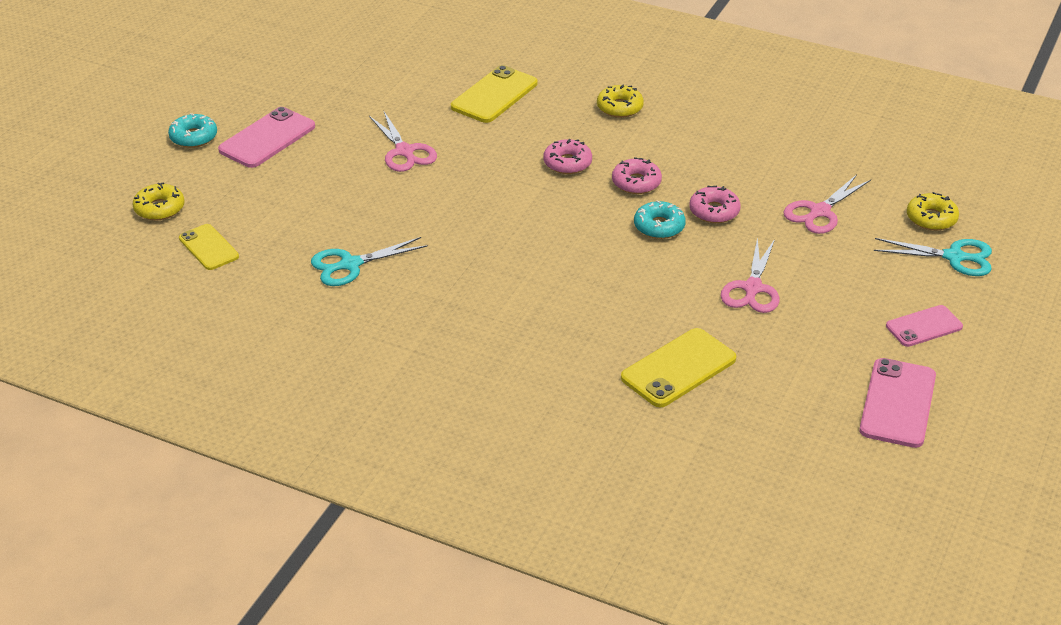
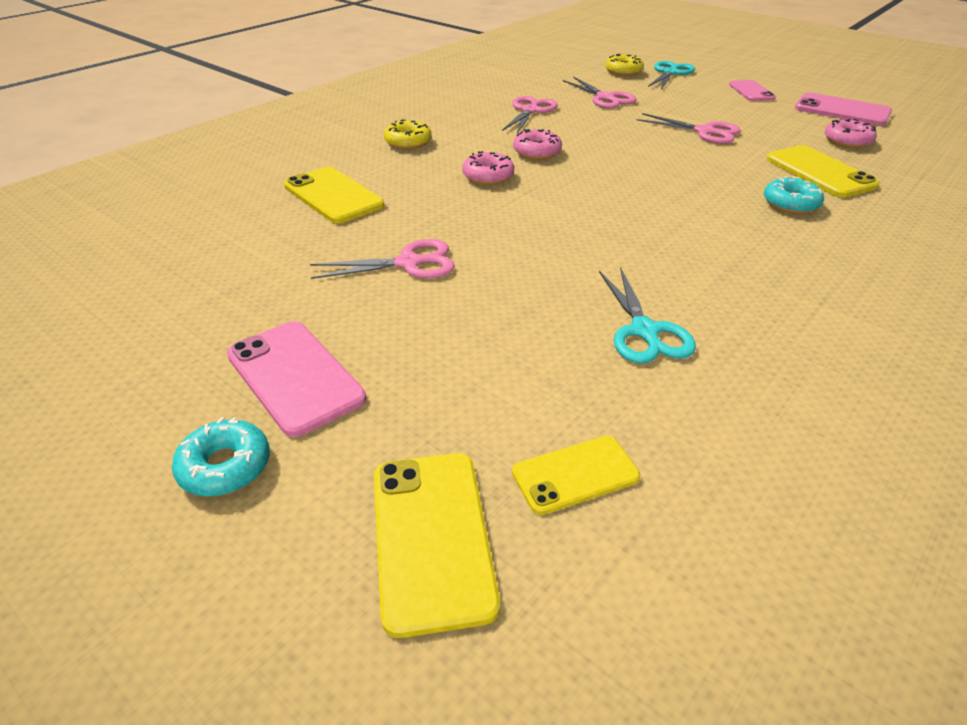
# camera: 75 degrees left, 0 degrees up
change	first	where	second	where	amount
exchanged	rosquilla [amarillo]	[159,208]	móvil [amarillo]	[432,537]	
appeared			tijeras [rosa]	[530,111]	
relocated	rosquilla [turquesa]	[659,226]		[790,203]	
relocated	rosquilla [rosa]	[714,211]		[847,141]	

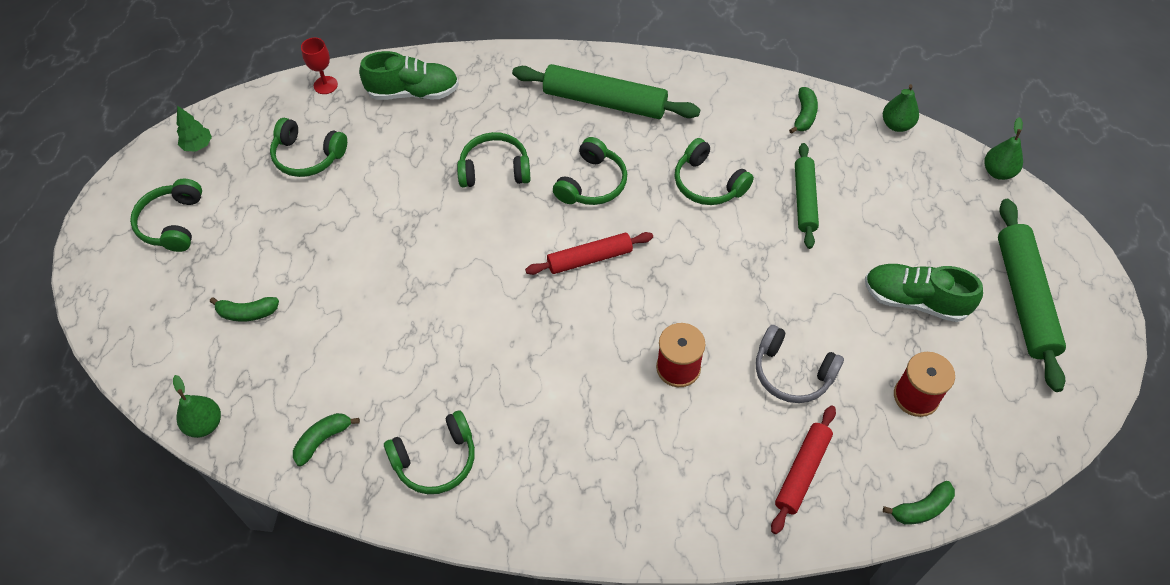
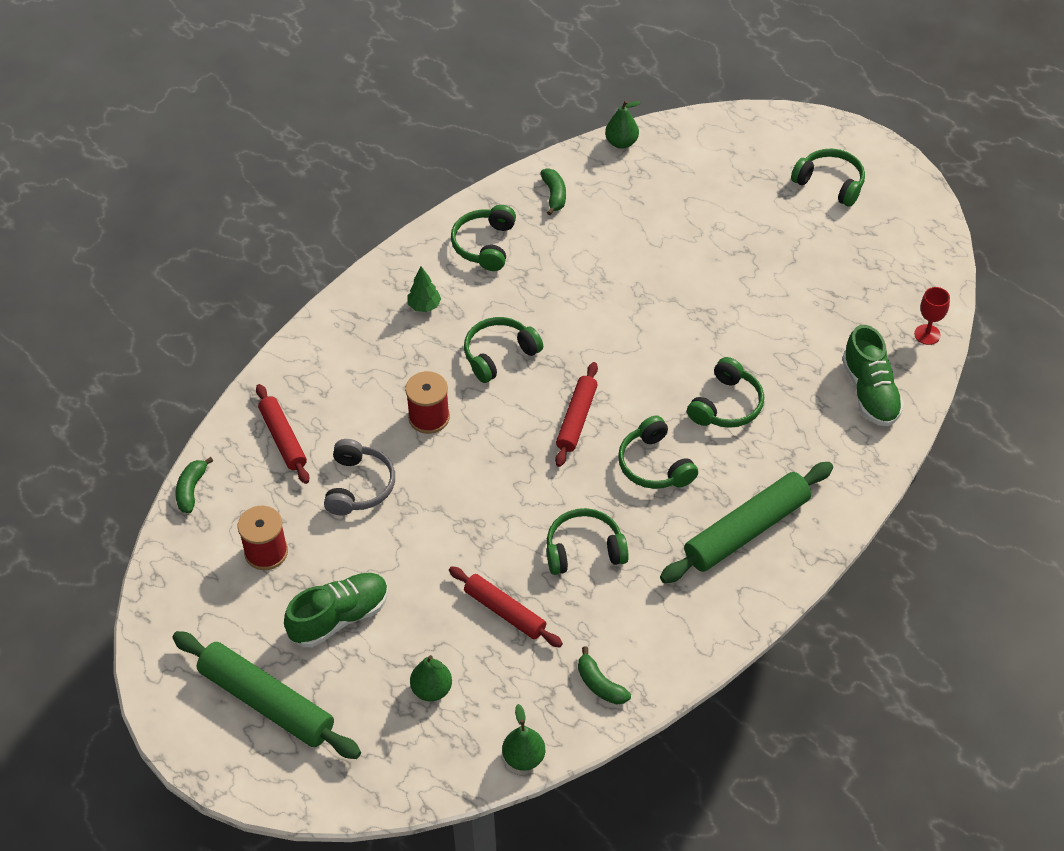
# camera: 125 degrees right, 5 degrees down
change	first	where	second	where	amount
spun	auriculares [gris]	[792,373]		[359,486]	120 degrees clockwise
relocated	árbol [verde]	[198,145]		[424,306]	
relocated	pera [verde]	[998,172]		[432,689]	
colour	rodillo [verde]	[804,200]	rodillo [rojo]	[505,611]	
relocated	auriculares [verde]	[308,156]		[499,355]	
spun	zapato [verde]	[413,92]		[870,392]	45 degrees counterclockwise
missing	plátano [verde]	[247,313]			

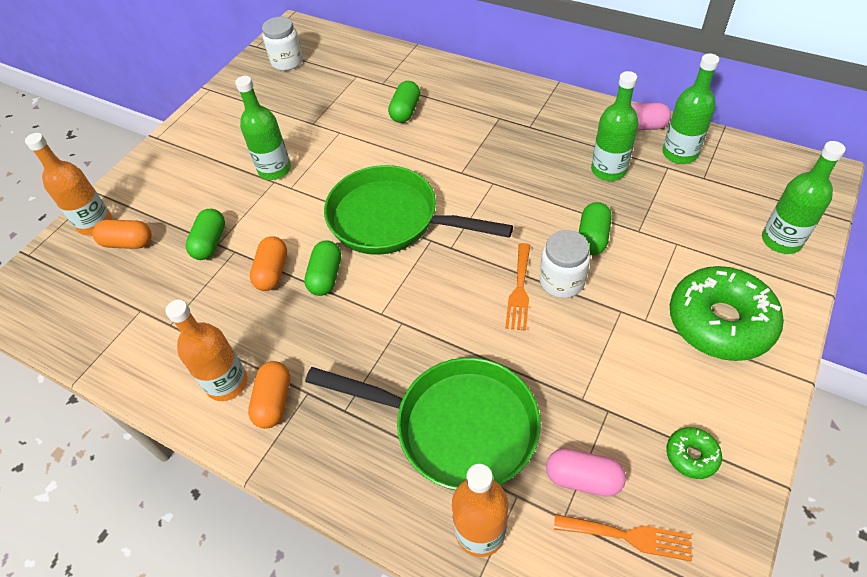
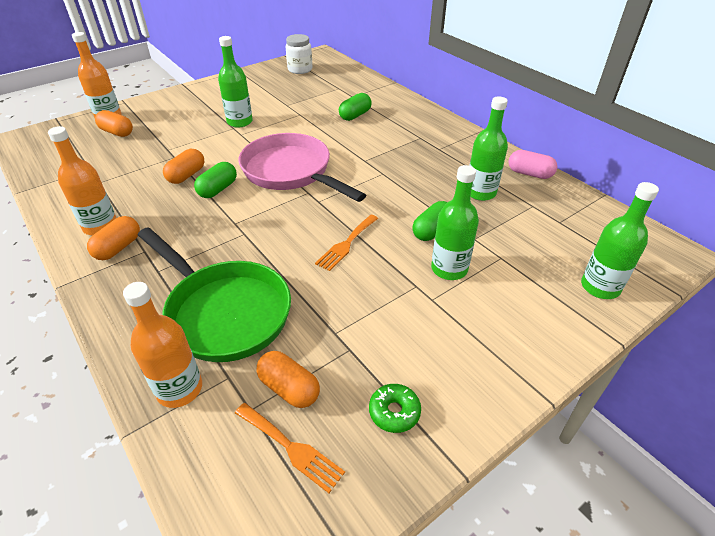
# camera: 20 degrees right, 10 degrees down
change	first	where	second	where	amount
colour	sartén [verde]	[391,219]	sartén [rosa]	[291,172]	
colour	cápsula [rosa]	[583,478]	cápsula [naranja]	[289,388]	
relocated	botella [verde]	[679,153]		[449,269]	
missing	cápsula [verde]	[210,243]			
missing	tarro [blanco]	[561,281]			
missing	rosquilla [verde]	[720,322]			

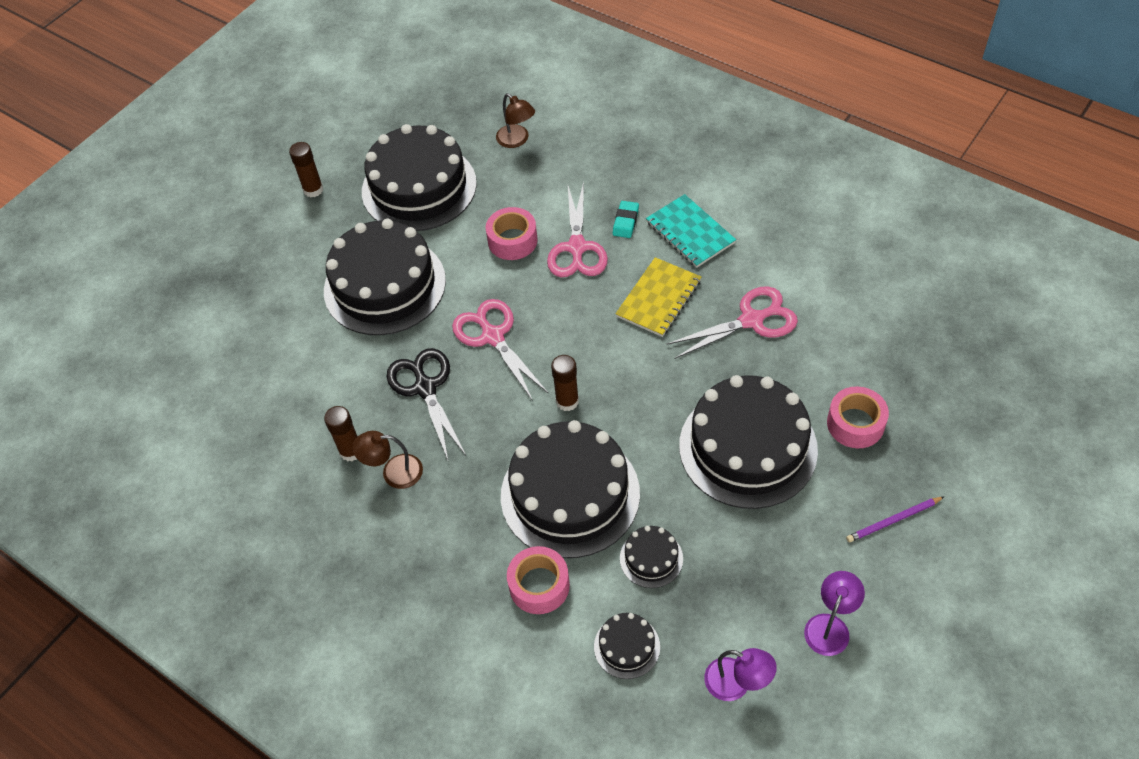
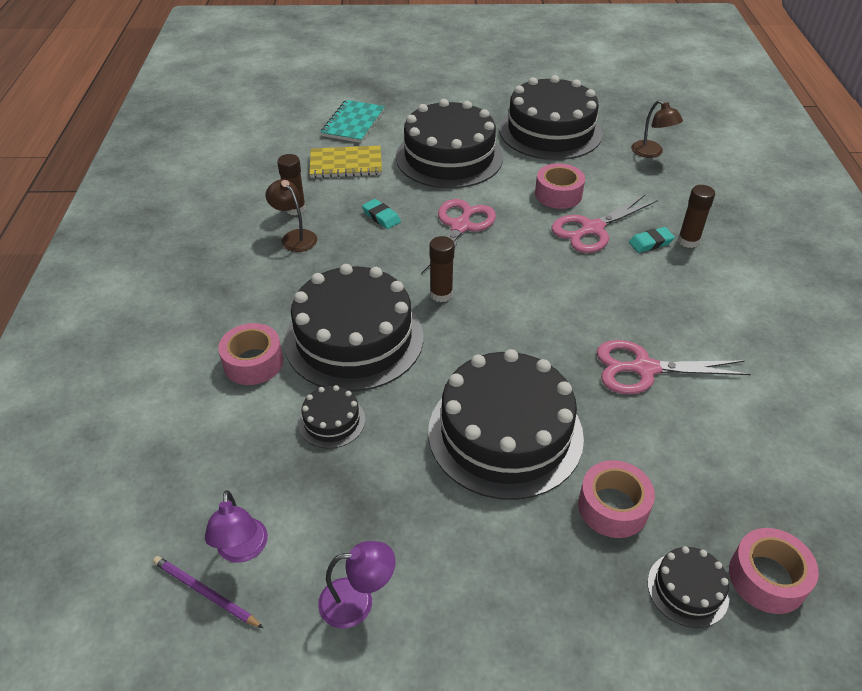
# camera: 50 degrees right, 10 degrees down
change	first	where	second	where	amount
relocated	lápiz [morado]	[893,520]		[205,593]	
relocated	cuaderno [amarillo]	[658,299]		[346,164]	
relocated	cuaderno [turquesa]	[690,233]		[353,123]	
exchanged	tijeras [negro]	[425,388]	goma de borrar [turquesa]	[381,217]	
spun	tijeras [rosa]	[751,320]		[644,369]	150 degrees clockwise
spun	lámpara [marrón]	[517,140]		[651,153]	45 degrees counterclockwise
relocated	tarta [negro]	[627,646]		[687,589]	
relocated	barra de pegamento [marrón]	[313,190]		[688,241]	
appeared			cinta adhesiva [rosa]	[767,578]	

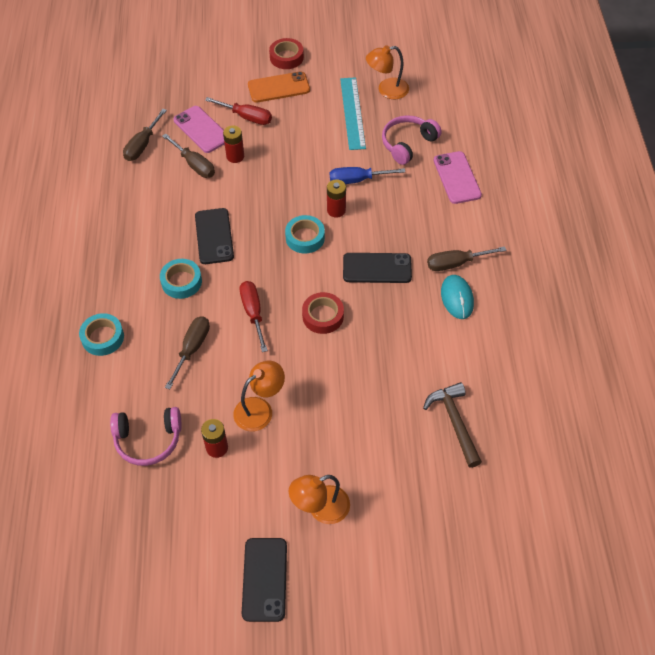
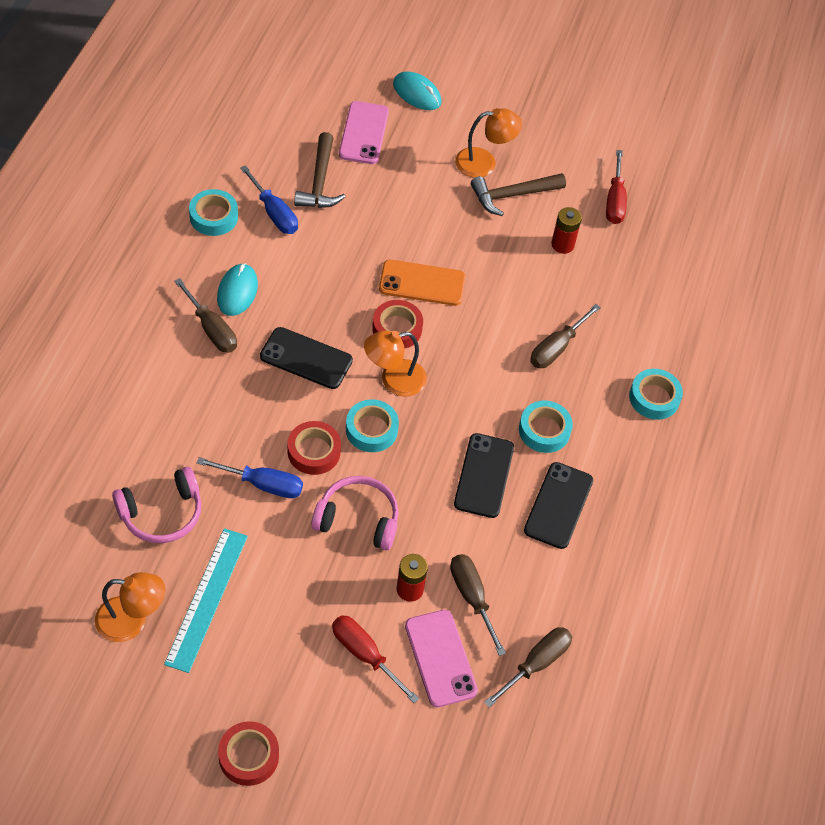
# camera: 165 degrees left, 0 degrees up
change	first	where	second	where	amount
spun	destornillador [marrón]	[456,263]		[211,329]	45 degrees clockwise
appeared			cinta adhesiva [turquesa]	[213,217]	
appeared			destornillador [azul]	[274,213]	
exchanged	pila [rojo]	[336,210]	cinta adhesiva [rojo]	[314,451]	
relocated	auriculares [rosa]	[148,439]		[358,519]	
relocated	móvil [rosa]	[457,178]		[364,133]	
relocated	lámpara [naranja]	[260,409]		[394,380]	
relocated	móvil [naranja]	[278,87]		[422,283]	
appeared			ratón [turquesa]	[417,93]	
appeared			martillo [marrón]	[512,195]	
relocated	móvil [negro]	[265,579]		[558,505]	
relocated	destornillador [rojo]	[253,313]		[615,201]	

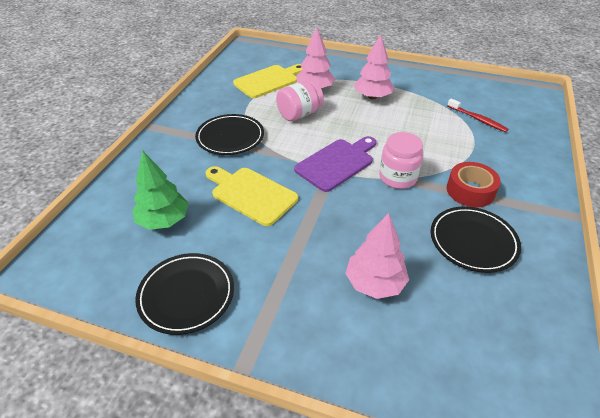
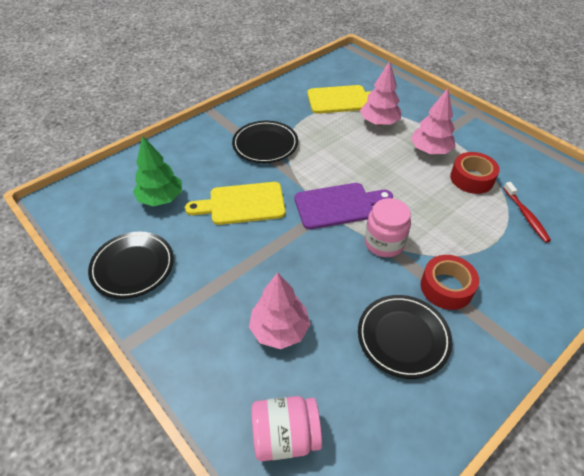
# camera: 30 degrees right, 5 degrees up
change	first	where	second	where	amount
spun	tabla de cortar [amarillo]	[251,194]		[242,204]	75 degrees counterclockwise
relocated	tarro [rosa]	[299,114]		[285,436]	
appeared			cinta adhesiva [rojo]	[471,178]	

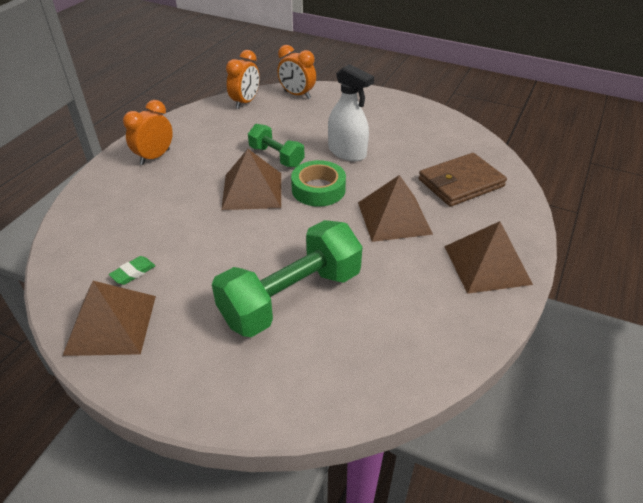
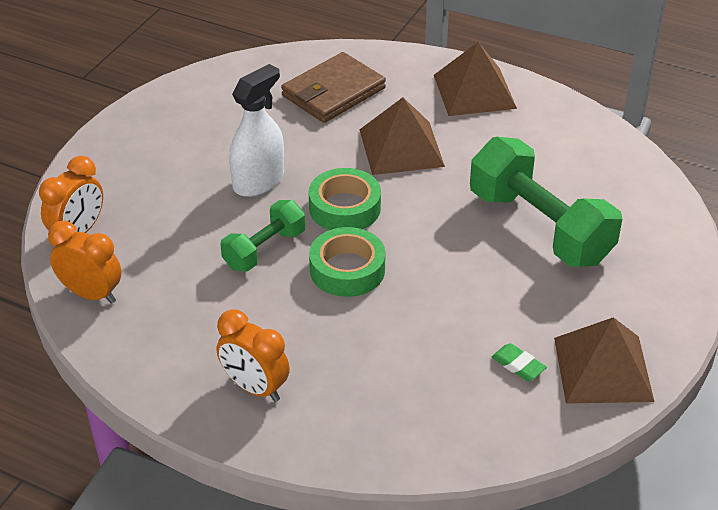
# camera: 90 degrees left, 0 degrees up
change	first	where	second	where	amount
spun	cartera [marrón]	[460,183]		[333,92]	75 degrees clockwise
exchanged	pirámide [marrón]	[252,191]	cinta adhesiva [verde]	[347,269]	

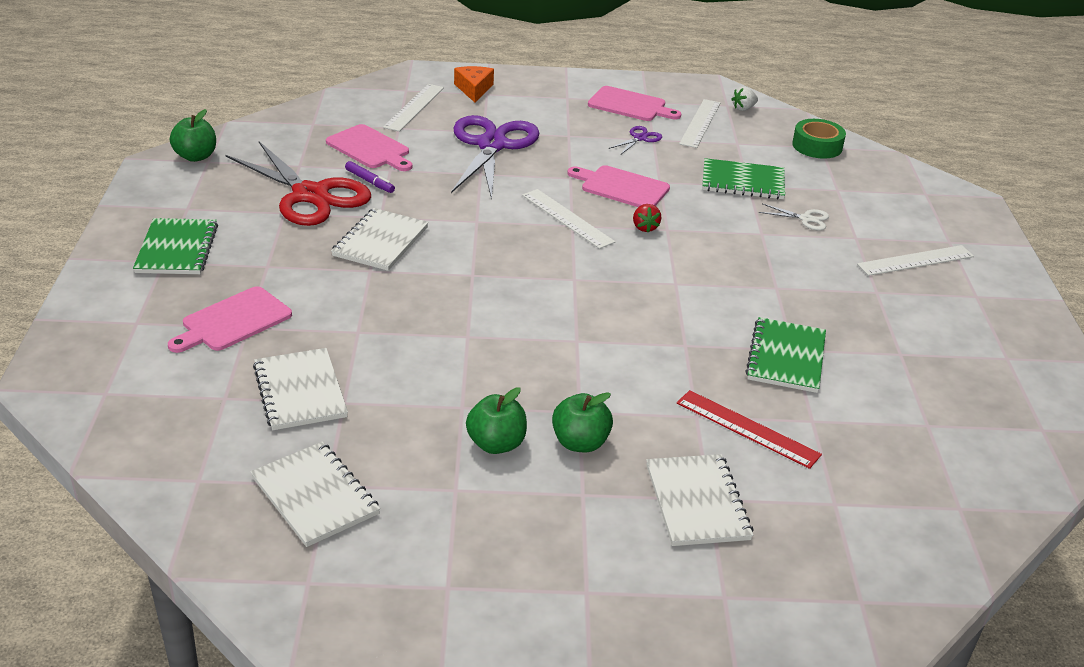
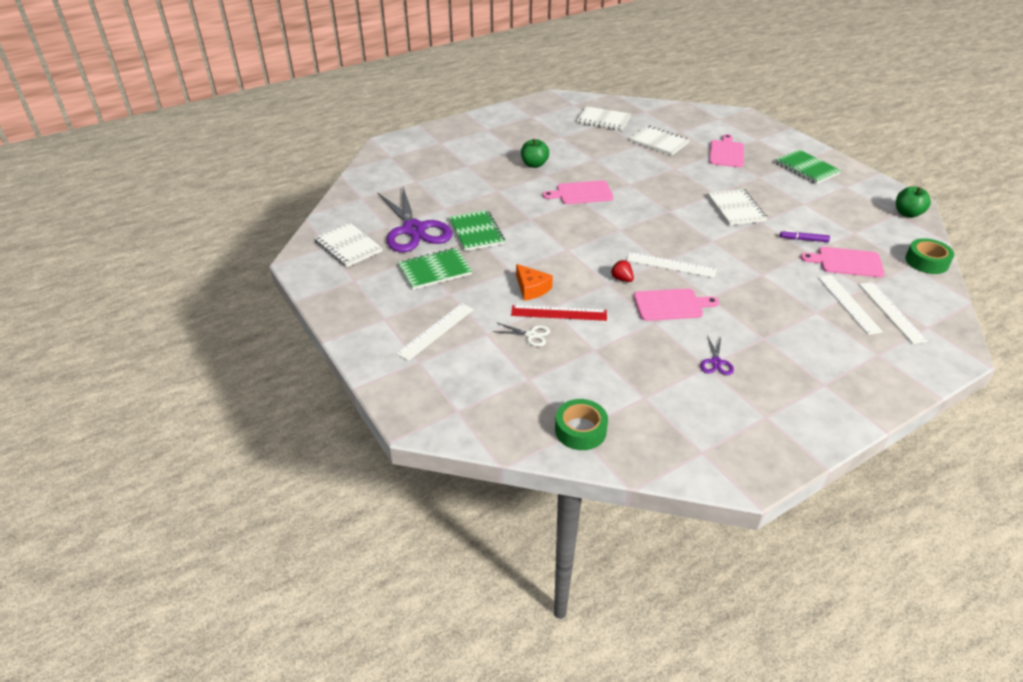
# camera: 150 degrees right, 5 degrees up
change	first	where	second	where	amount
relocated	cuaderno [blanco]	[697,502]		[348,246]	
relocated	tijeras [morado]	[492,145]		[414,230]	
relocated	cuaderno [verde]	[743,181]		[435,270]	
spun	tijeras [blanco]	[806,219]		[531,335]	150 degrees counterclockwise
relocated	regla [rojo]	[747,428]		[559,313]	
relocated	queso [naranja]	[474,89]		[531,288]	
relocated	tabla de cortar [rosa]	[630,105]		[581,193]	
relocated	regla [blanco]	[700,123]		[848,303]	
appeared			cinta adhesiva [verde]	[926,262]	
missing	tijeras [rojo]	[310,195]			
missing	manzana [verde]	[496,444]			
missing	fresa [blanco]	[743,108]			

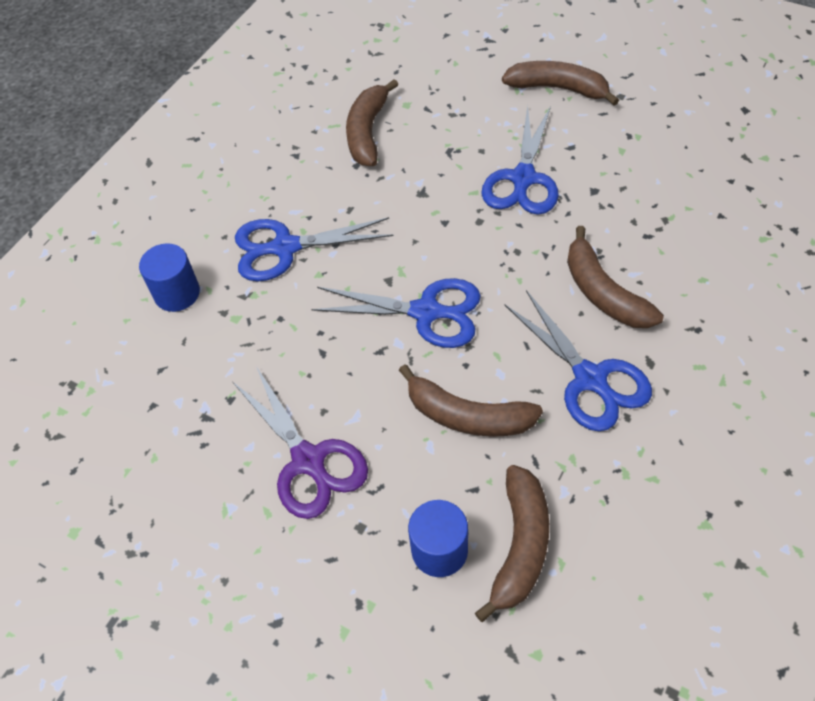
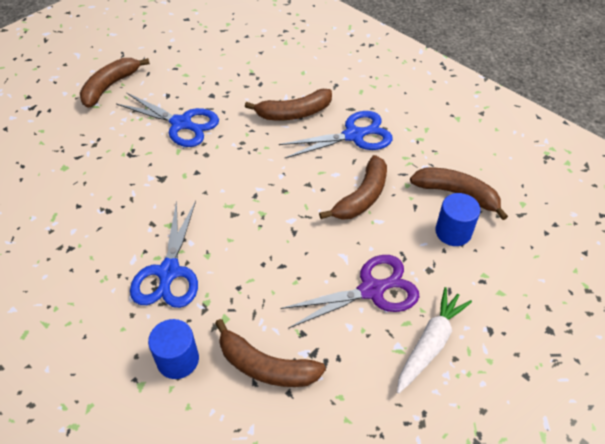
# camera: 80 degrees left, 5 degrees down
change	first	where	second	where	amount
relocated	plátano [marrón]	[367,132]		[266,366]	
appeared			zanahoria [blanco]	[430,344]	
missing	tijeras [azul]	[427,312]			

